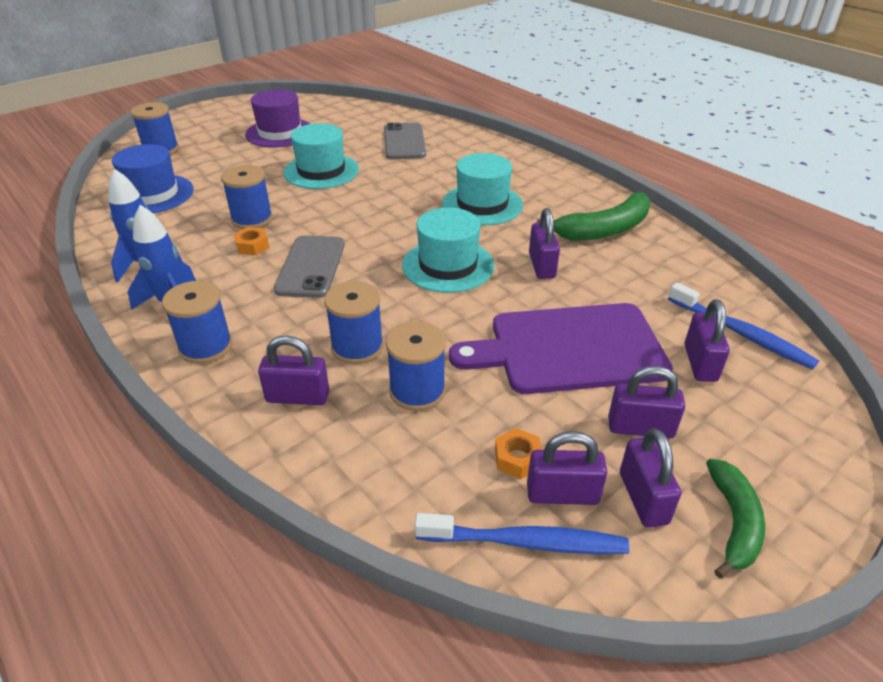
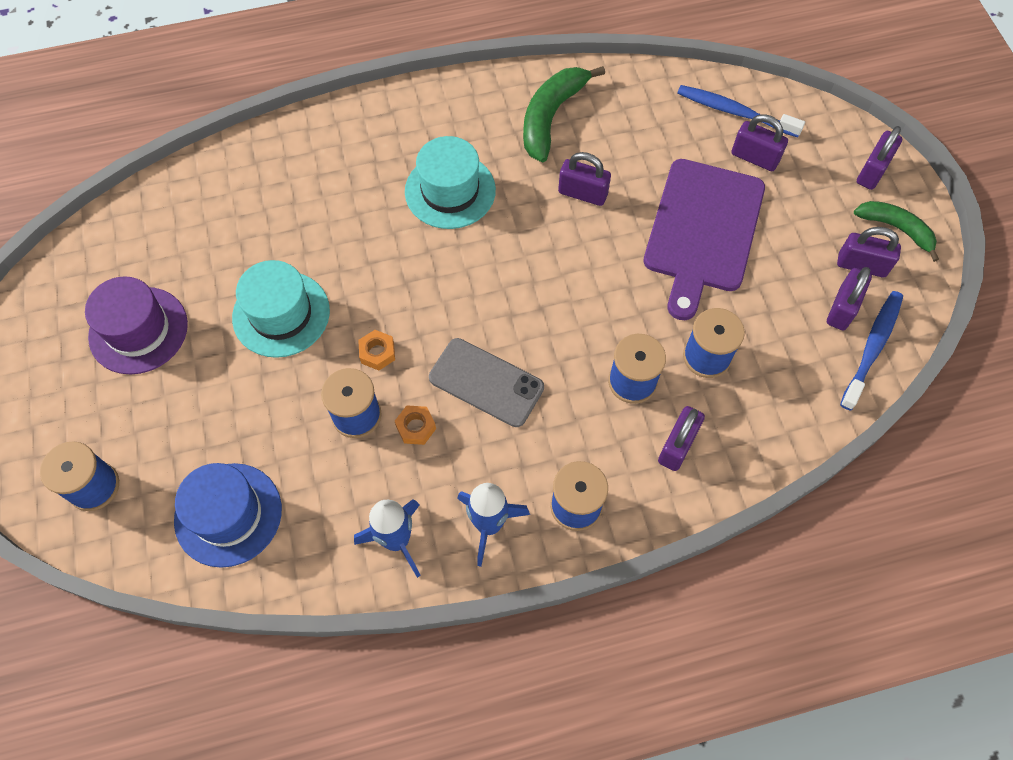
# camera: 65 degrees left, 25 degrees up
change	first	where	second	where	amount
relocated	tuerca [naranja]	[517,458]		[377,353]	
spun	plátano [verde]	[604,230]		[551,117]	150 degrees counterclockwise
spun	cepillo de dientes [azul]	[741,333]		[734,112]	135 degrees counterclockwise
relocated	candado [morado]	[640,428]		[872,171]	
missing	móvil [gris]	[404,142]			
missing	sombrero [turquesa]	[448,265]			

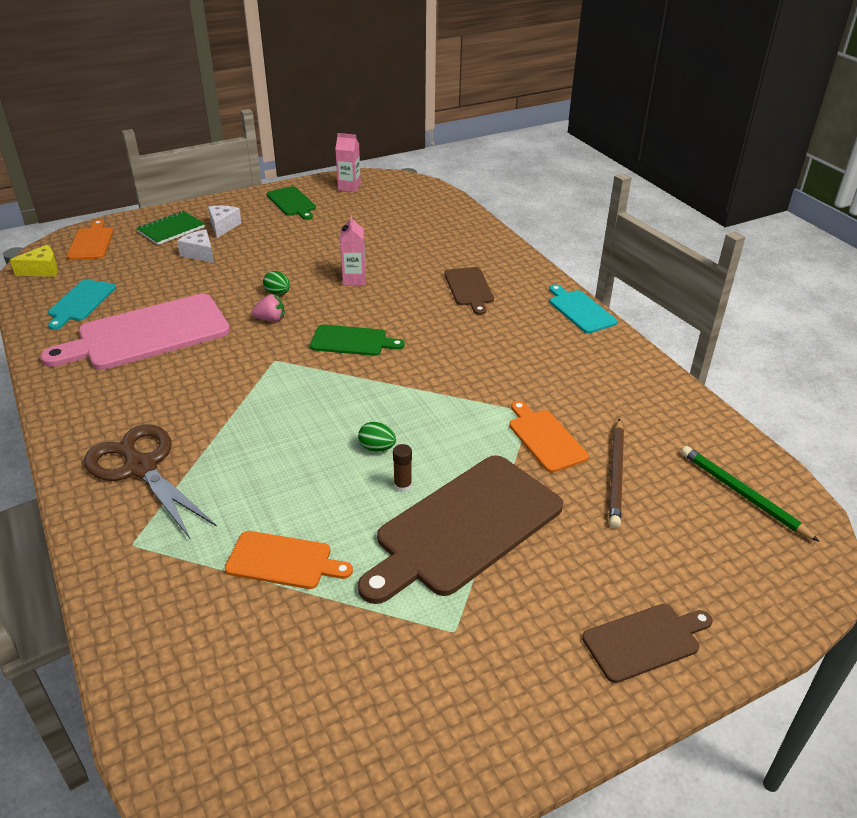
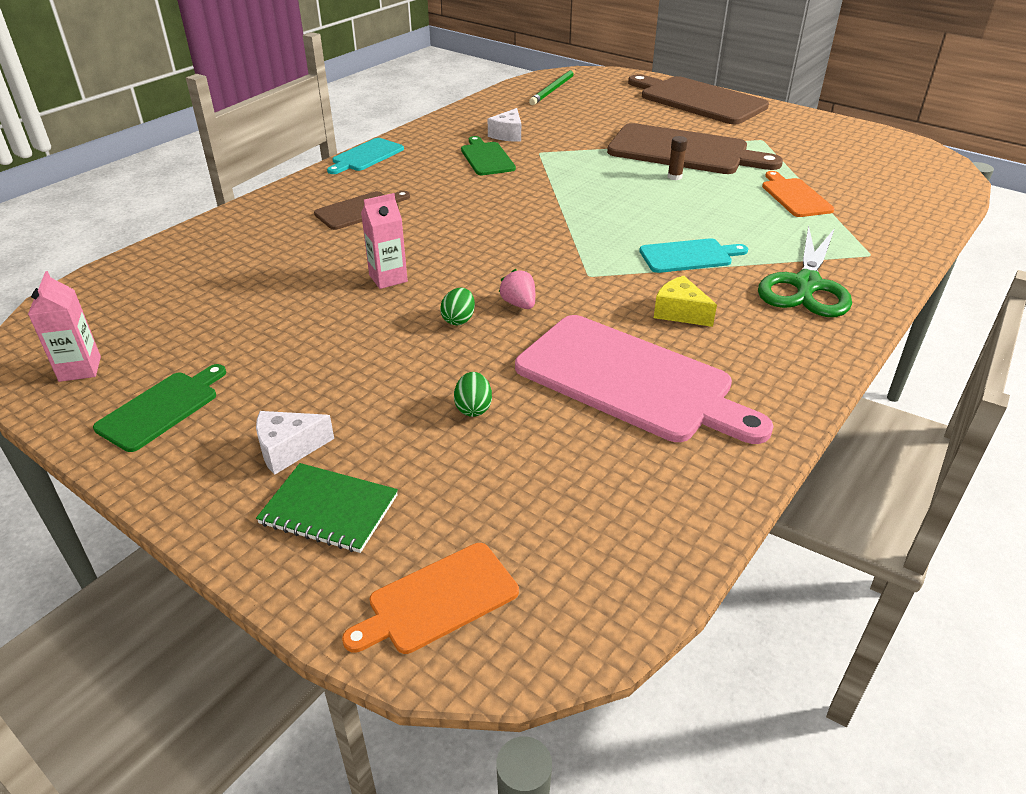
# camera: 115 degrees left, 0 degrees up
change	first	where	second	where	amount
relocated	huevo [verde]	[377,448]		[473,408]	
relocated	tabla de cortar [verde]	[352,341]		[486,158]	
relocated	queso [blanco]	[200,254]		[508,135]	
size	tabla de cortar [marrón]	[645,641]		[698,100]	x1.93
relocated	tabla de cortar [turquesa]	[81,302]		[689,256]	
relocated	queso [amarillo]	[42,270]		[680,312]	
colour	tijeras [marrón]	[141,467]	tijeras [verde]	[806,285]	
missing	tabla de cortar [naranja]	[545,438]			
missing	lápiz [marrón]	[616,474]			

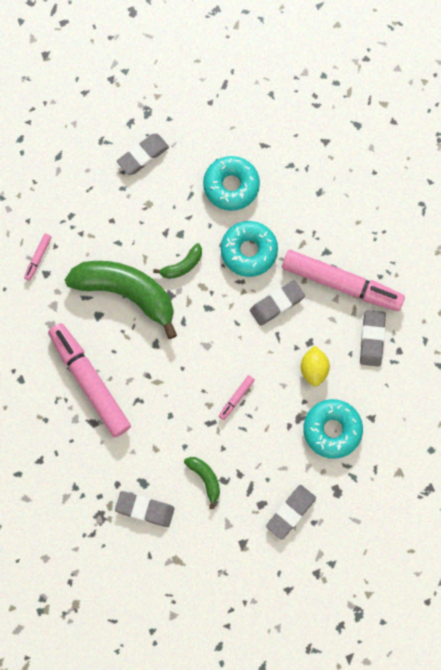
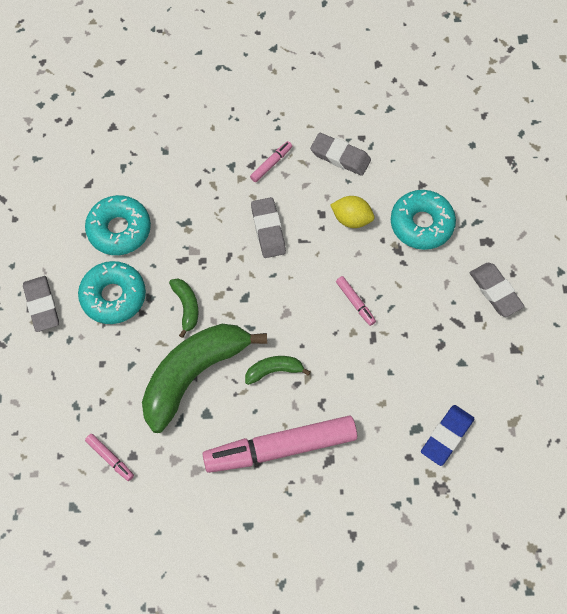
# camera: 70 degrees left, 10 degrees down
change	first	where	second	where	amount
relocated	rosquilla [turquesa]	[249,251]		[113,296]	
relocated	plátano [verde]	[205,478]		[274,371]	
size	rotulador [rosa]	[341,284]		[271,164]	x0.40
colour	goma de borrar [gris]	[145,509]	goma de borrar [azul]	[446,436]	

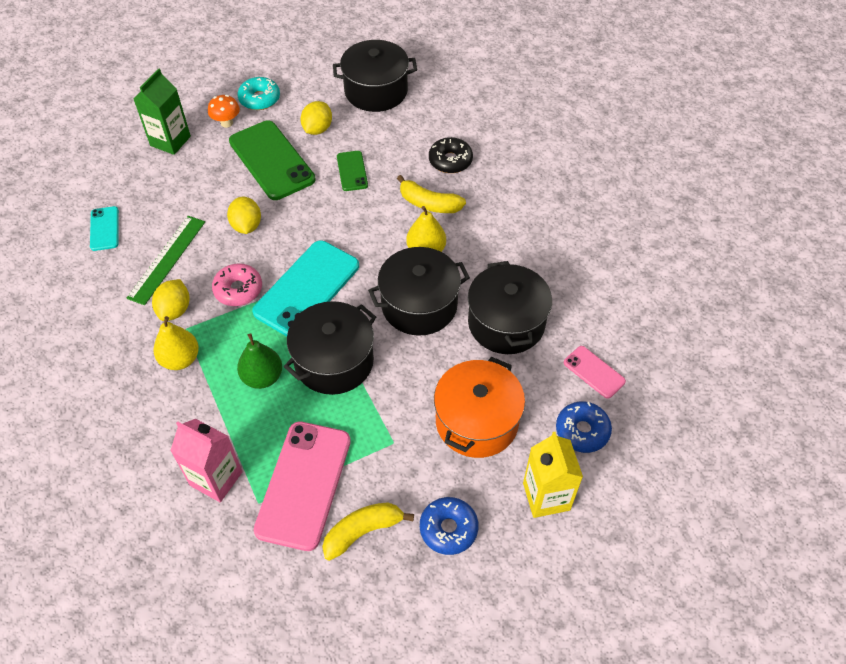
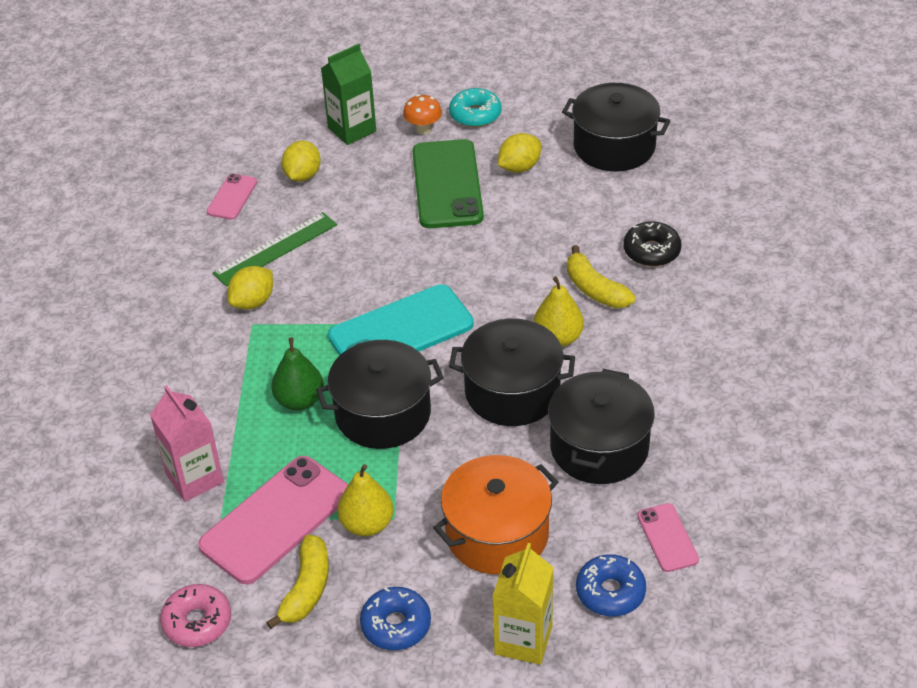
# camera: 30 degrees right, 10 degrees down
change	first	where	second	where	amount
relocated	rosquilla [rosa]	[238,290]		[197,622]	
colour	móvil [turquesa]	[104,229]	móvil [rosa]	[232,197]	
spun	plátano [amarillo]	[363,531]		[306,589]	105 degrees clockwise
relocated	limón [amarillo]	[246,226]		[303,175]	
relocated	pera [amarillo]	[180,359]		[367,524]	
missing	móvil [verde]	[352,171]			

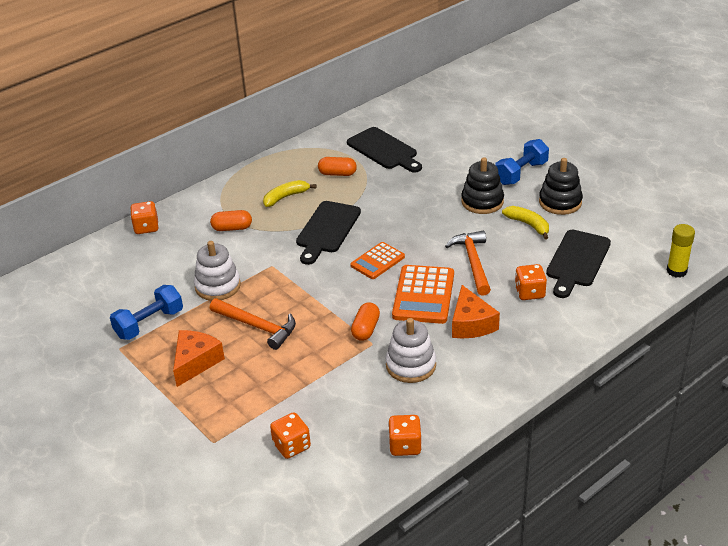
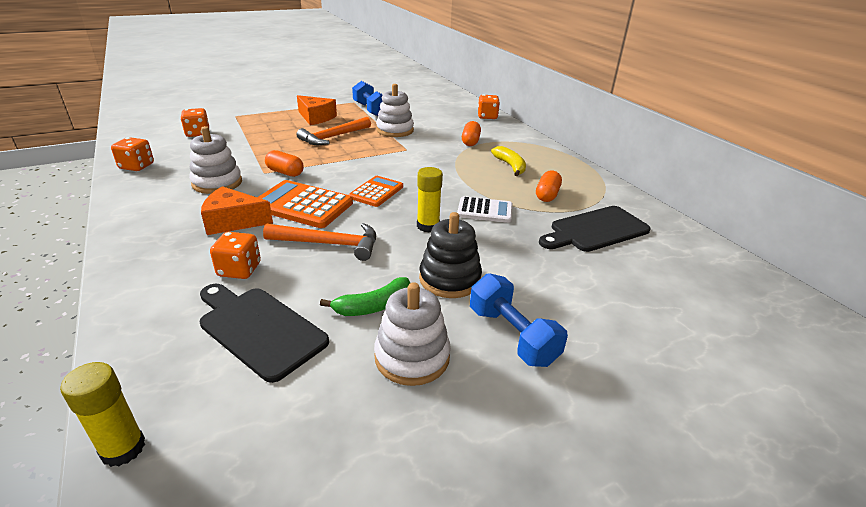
# camera: 100 degrees right, 5 degrees down
change	first	where	second	where	amount
colour	plátano [amarillo]	[528,225]	plátano [verde]	[373,306]	
spun	calculadora [naranja]	[377,261]		[376,192]	60 degrees clockwise
colour	juguete apilable [negro]	[560,202]	juguete apilable [blanco]	[412,357]	
appeared			barra de pegamento [amarillo]	[428,226]	
appeared			calculadora [blanco]	[485,210]	
missing	tabla de cortar [negro]	[327,230]			

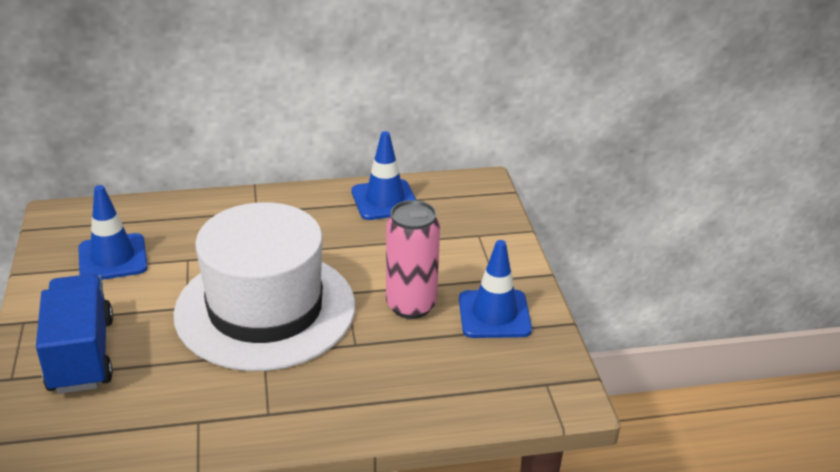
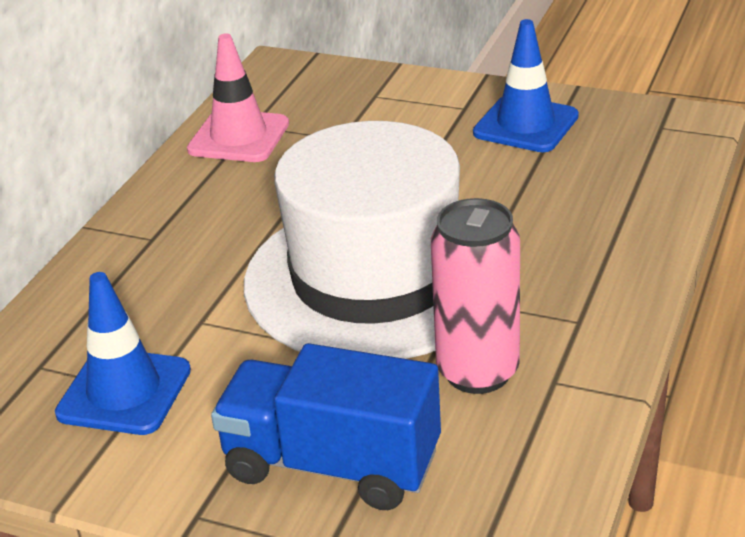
# camera: 55 degrees left, 0 degrees up
change	first	where	second	where	amount
colour	cono de tráfico [azul]	[385,200]	cono de tráfico [rosa]	[239,137]	
relocated	lata [rosa]	[411,305]		[478,372]	

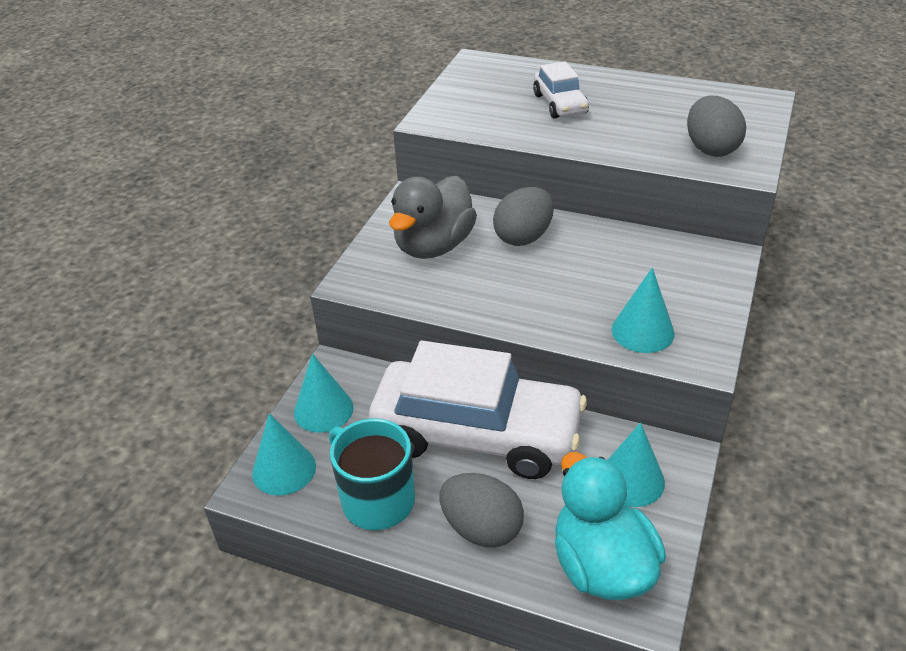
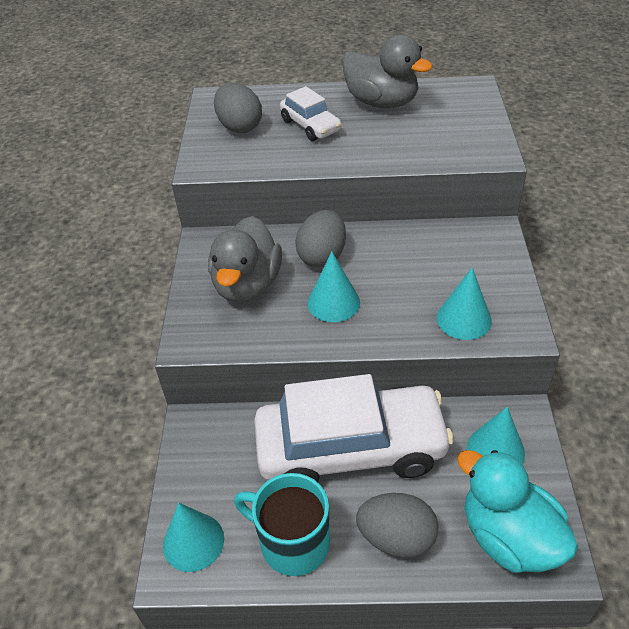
# camera: 20 degrees left, 5 degrees up
change	first	where	second	where	amount
relocated	huevo [gris]	[710,149]		[239,127]	
relocated	cono [turquesa]	[323,409]		[333,302]	
appeared			pato [gris]	[382,102]	

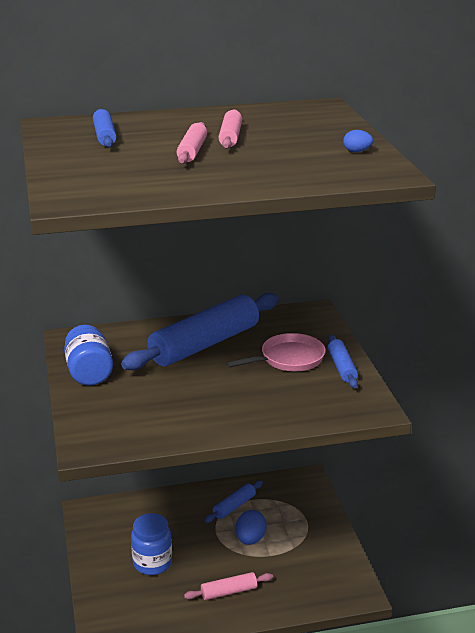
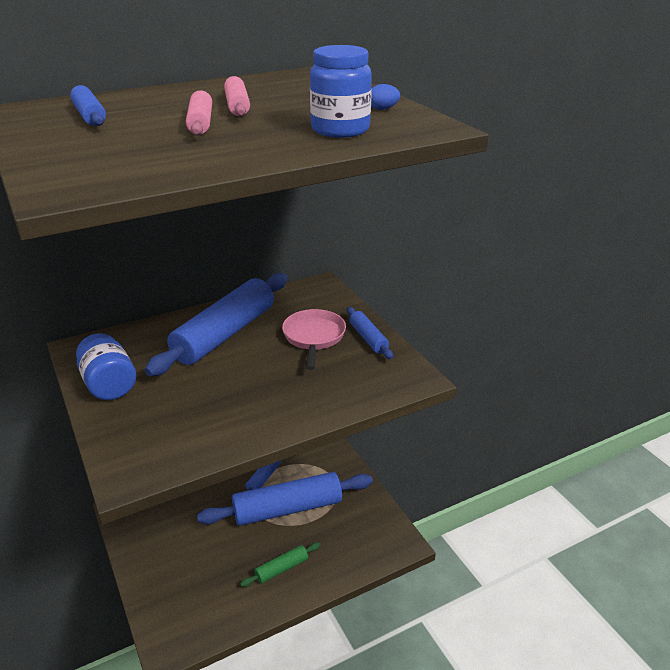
# camera: 15 degrees left, 5 degrees up
change	first	where	second	where	amount
exchanged	huevo [azul]	[250,539]	rodillo [azul]	[288,508]	
colour	rodillo [rosa]	[229,592]	rodillo [verde]	[281,569]	
spun	sartén [rosa]	[288,359]		[314,337]	45 degrees counterclockwise
relocated	tarro [azul]	[152,563]		[340,130]	

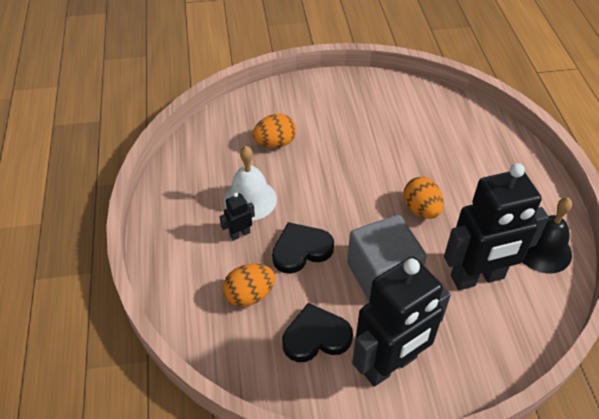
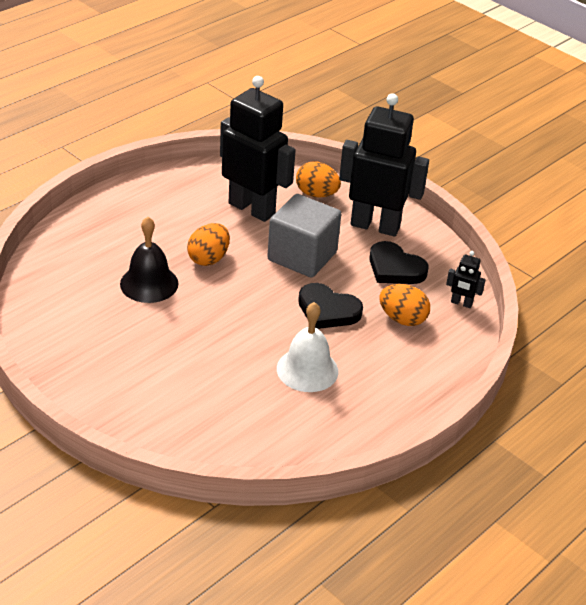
# camera: 130 degrees left, 10 degrees down
change	first	where	second	where	amount
relocated	campana [negro]	[543,250]		[149,283]	
relocated	huevo [naranja]	[275,143]		[316,194]	
relocated	robot [negro]	[240,234]		[461,303]	

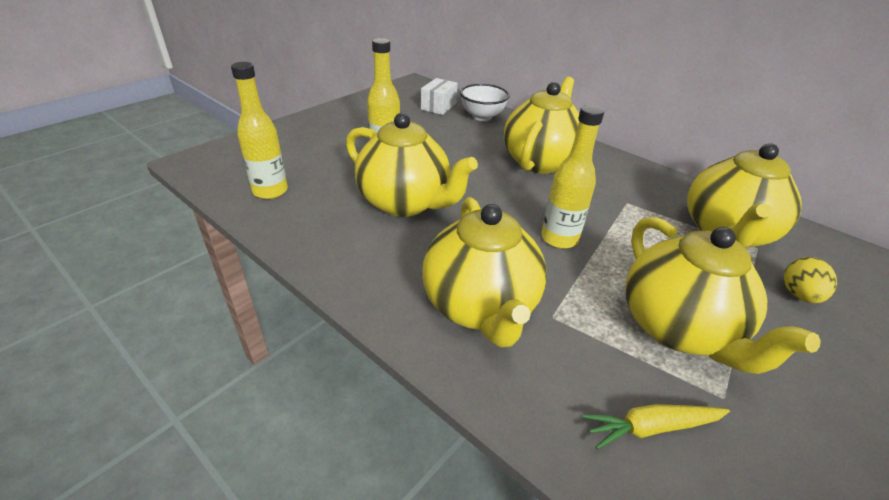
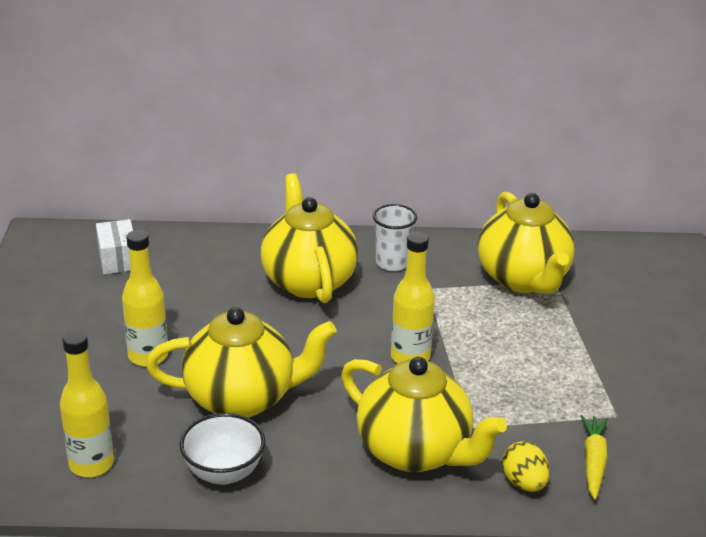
# camera: 40 degrees left, 5 degrees down
change	first	where	second	where	amount
relocated	cuenco [blanco]	[482,117]		[224,472]	
appeared			vaso [blanco]	[392,263]	
relocated	huevo [amarillo]	[799,295]		[524,483]	
spun	zanahoria [amarillo]	[651,428]		[593,461]	150 degrees clockwise
missing	tetera [amarillo]	[677,329]			

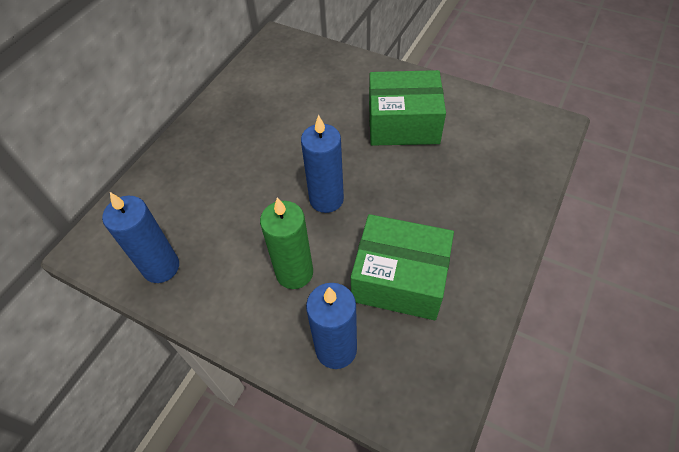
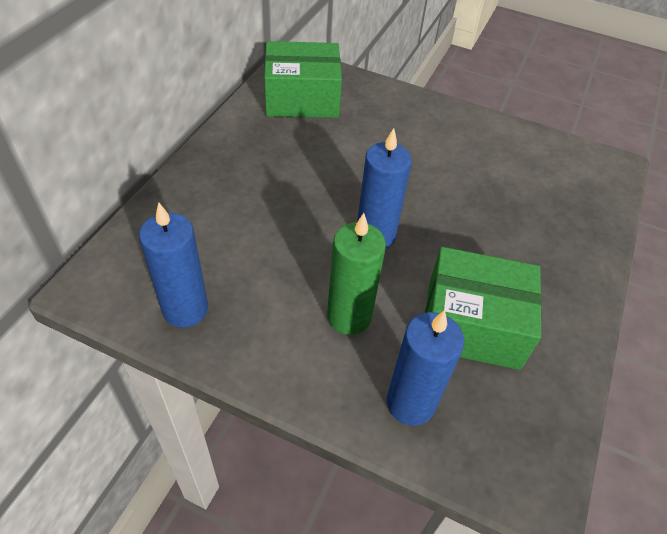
# camera: 10 degrees left, 5 degrees down
change	first	where	second	where	amount
relocated	caja [verde]	[403,123]		[302,98]	

